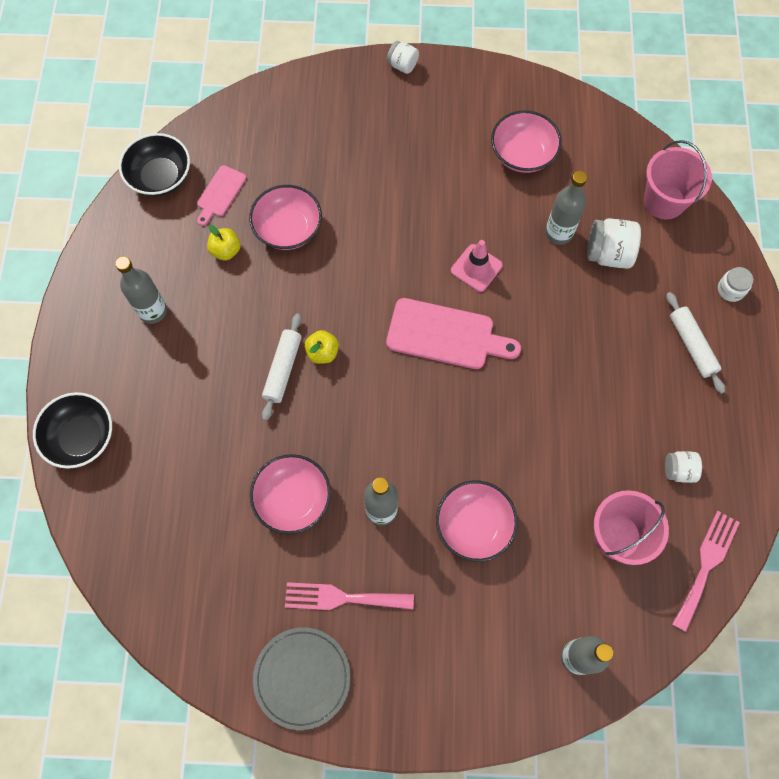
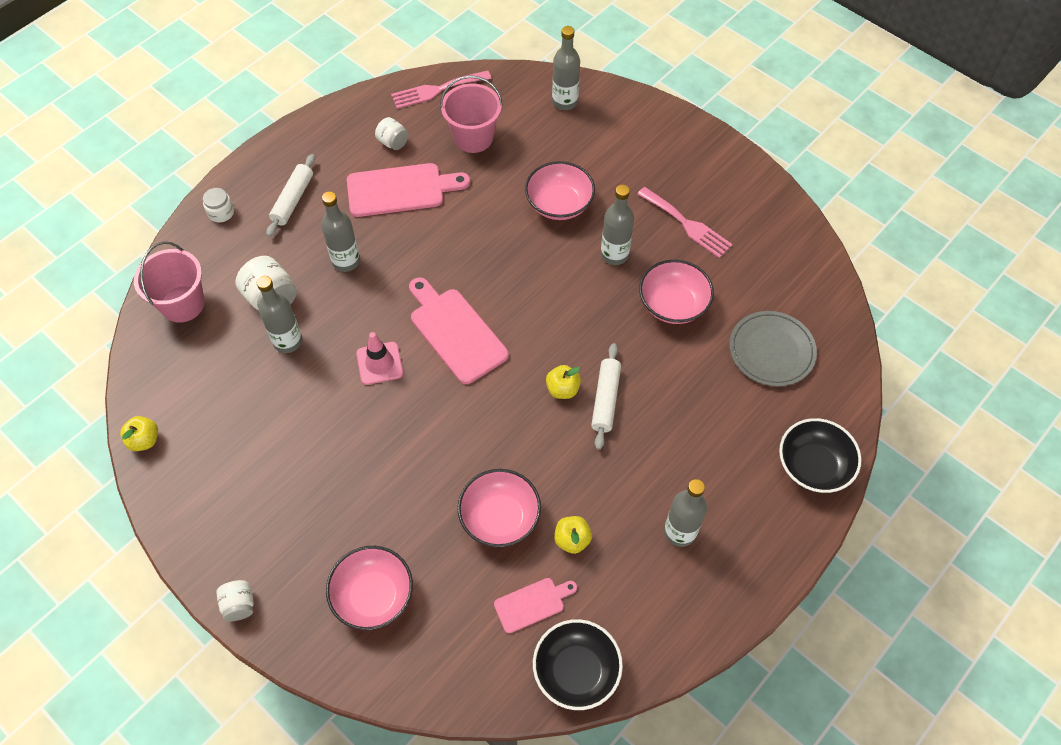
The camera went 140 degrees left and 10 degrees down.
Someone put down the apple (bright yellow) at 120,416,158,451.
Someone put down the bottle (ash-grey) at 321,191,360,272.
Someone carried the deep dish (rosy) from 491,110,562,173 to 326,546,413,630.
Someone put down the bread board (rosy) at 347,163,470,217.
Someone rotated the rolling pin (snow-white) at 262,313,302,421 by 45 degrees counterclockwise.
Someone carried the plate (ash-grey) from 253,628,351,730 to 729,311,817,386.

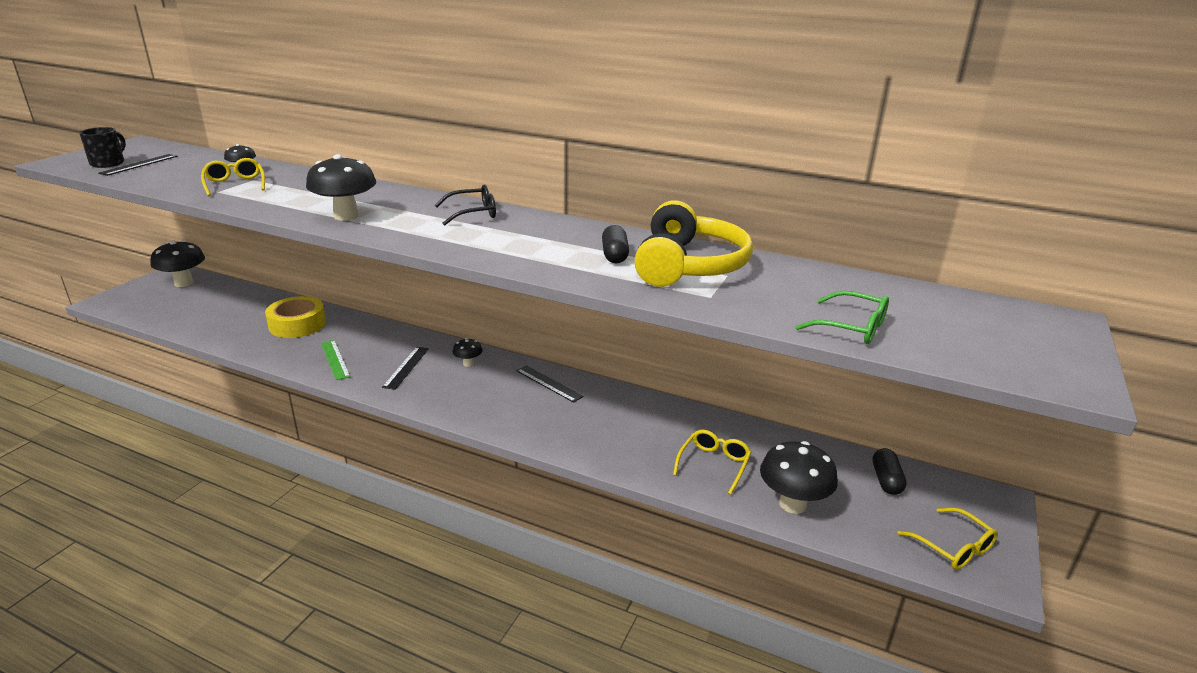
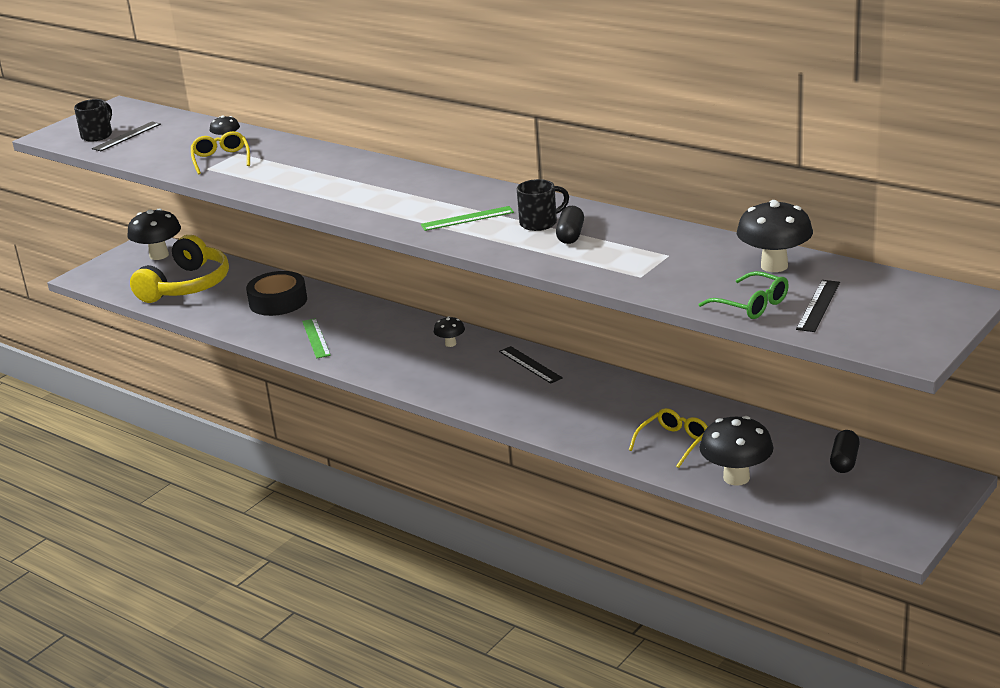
The camera went 15 degrees right and 0 degrees up.
Someone carried the headphones (bright yellow) from 634,200,753,287 to 130,235,229,303.
Someone repainted the sticky tape (bright yellow) at 265,296,326,338, which became the sticky tape (black) at 246,271,307,316.
Someone put down the straightedge (emerald) at 421,206,514,231.
Someone put down the tea mug (black) at 517,179,569,231.
Someone carried the mushroom (black) from 306,154,376,221 to 737,200,813,272.
Someone carried the straightedge (black) from 382,347,429,390 to 796,280,840,332.
Someone took away the eyeglasses (black) at 434,184,496,226.
Someone took away the eyeglasses (bright yellow) at 897,507,998,570.

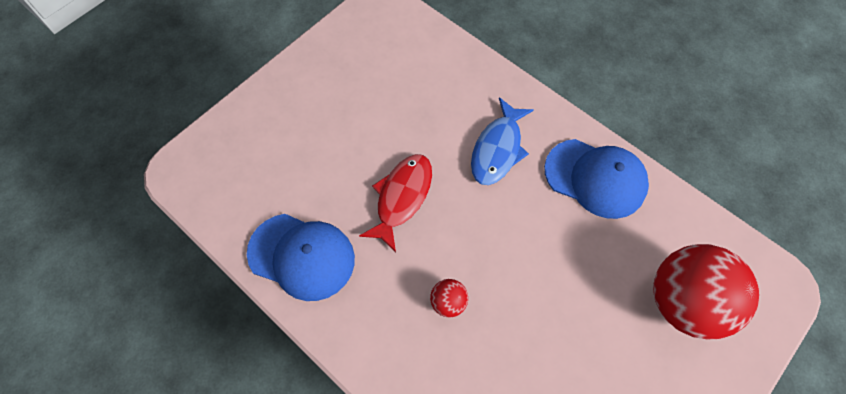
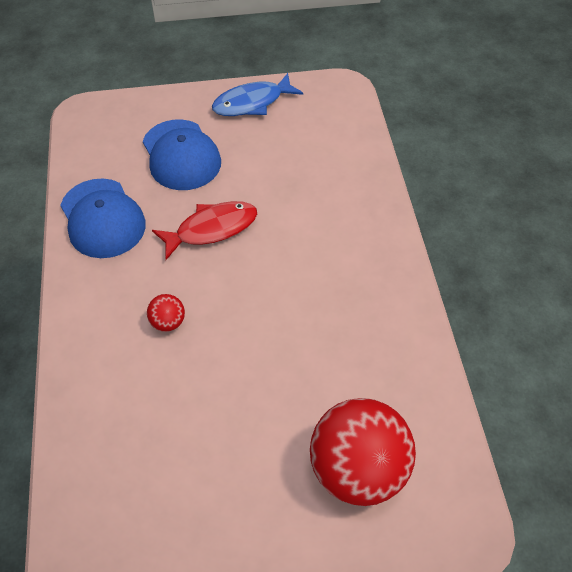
The camera went 40 degrees right and 10 degrees down.
Someone carried the peaked cap (cobalt) from 544,139,649,219 to 143,120,221,190.
Someone carried the toy fish (cobalt) from 471,97,534,185 to 212,73,303,116.

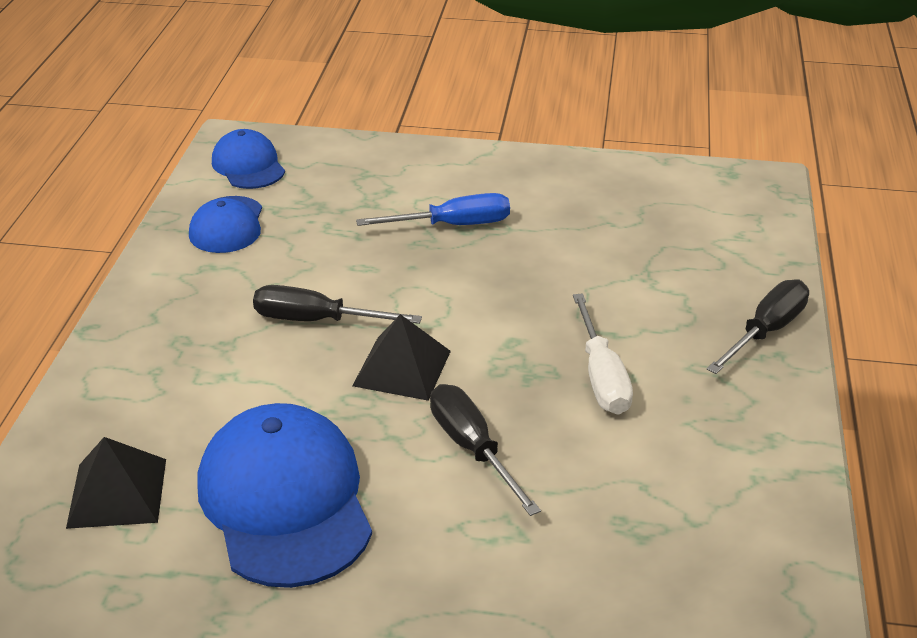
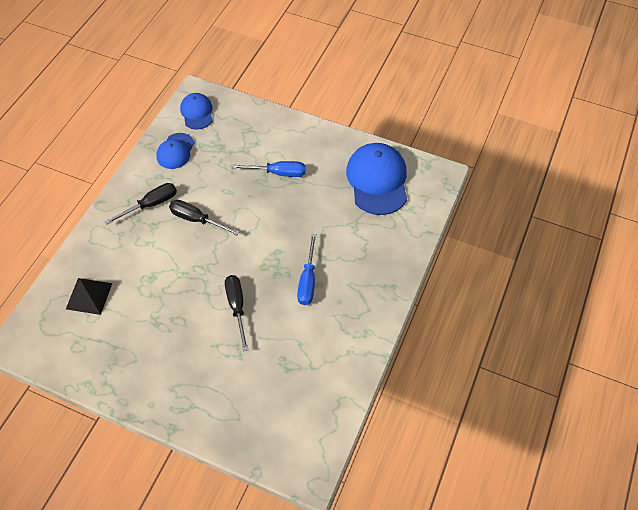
The camera went 15 degrees right and 20 degrees up.
Someone carried the flat screwdriver (black) from 707,279,809,374 to 105,183,177,224.
Someone repainted the flat screwdriver (snow-white) at 573,293,633,415, which became the flat screwdriver (cobalt) at 297,234,316,305.
Someone carried the peaked cap (cobalt) from 197,403,372,588 to 346,143,407,215.
Someone took away the pyramid shape (black) at 352,314,451,401.

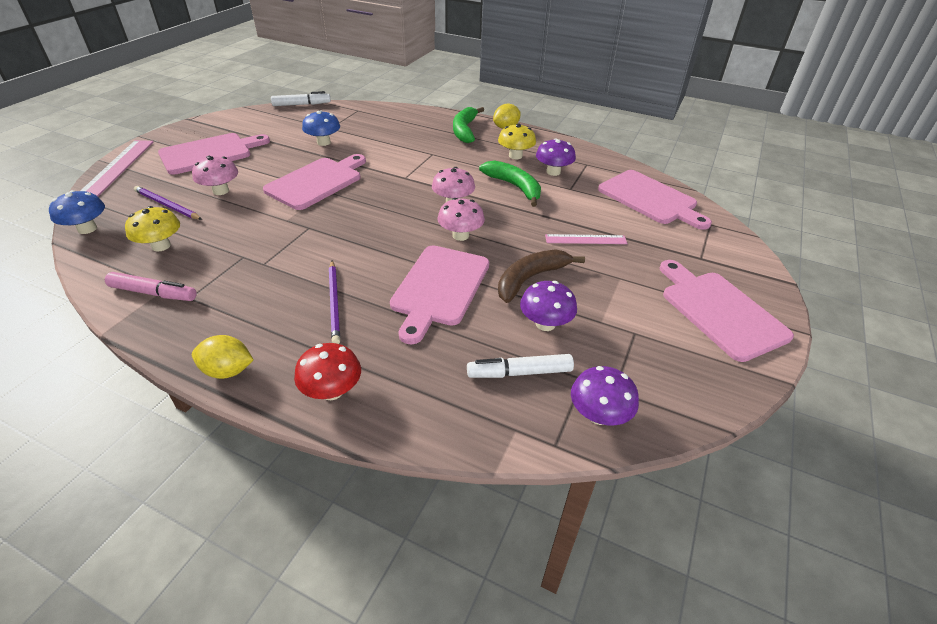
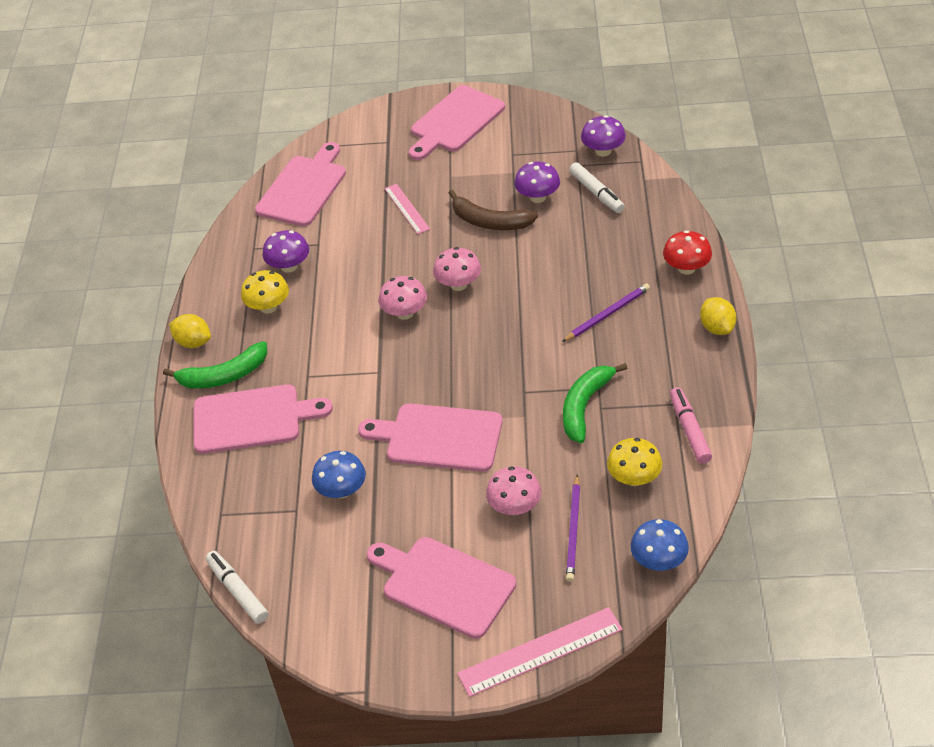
The camera went 110 degrees left and 5 degrees up.
Someone carried the bread board (rosy) from 390,245,489,345 to 194,384,333,454.
Someone carried the banana fruit (emerald) from 479,160,541,207 to 563,363,628,443.

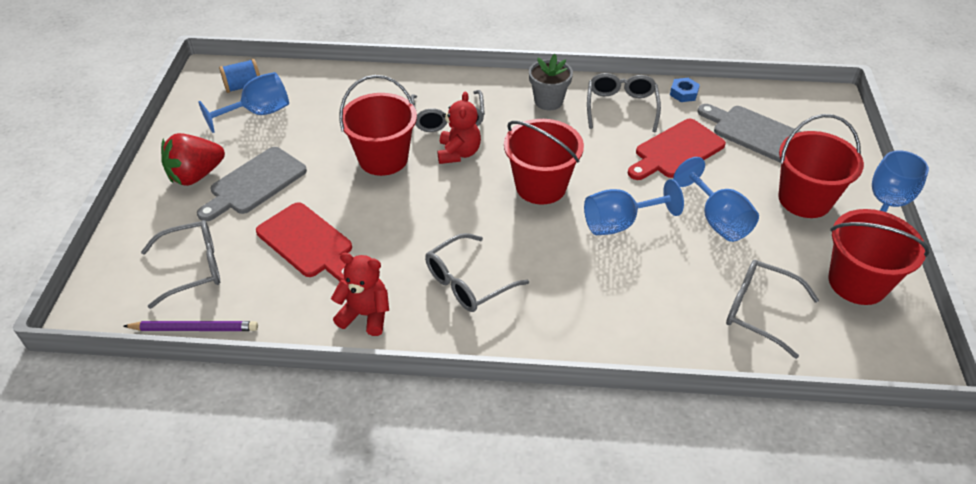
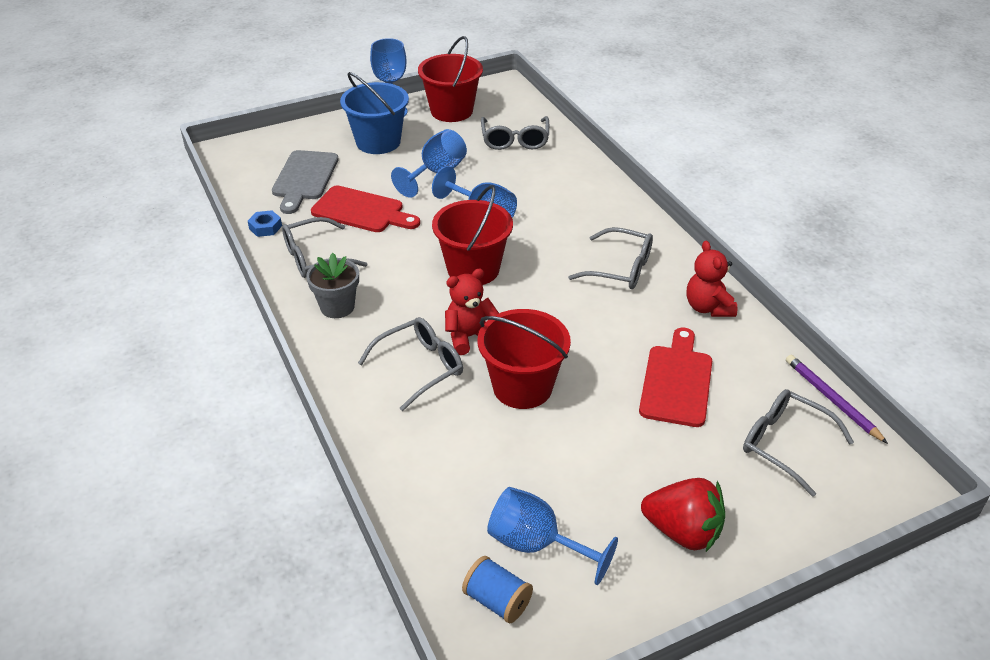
The camera went 120 degrees left and 5 degrees down.
Someone repainted the bucket (crimson) at 778,114,864,218, which became the bucket (cobalt) at 340,72,409,154.
Someone took away the bread board (ash-grey) at 197,147,307,222.

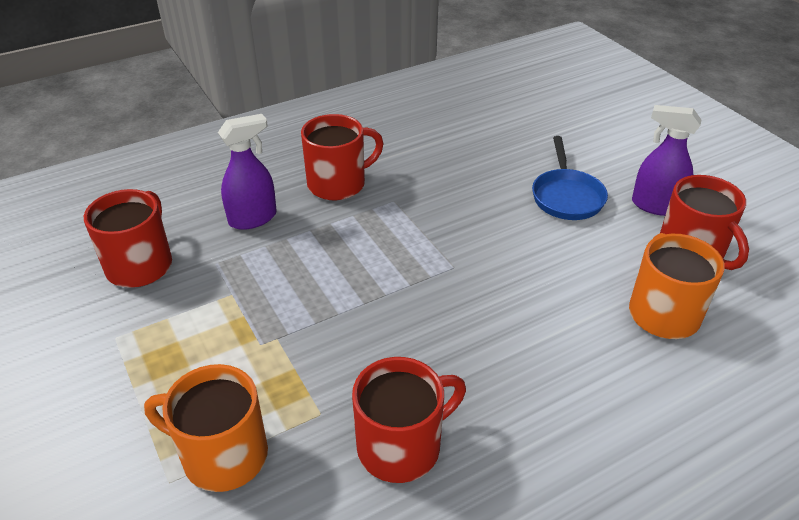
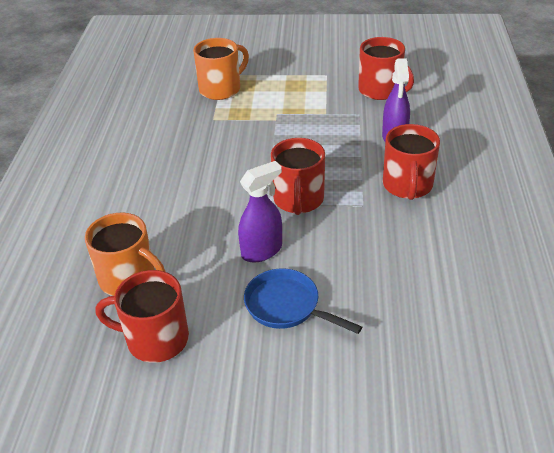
The camera went 125 degrees right and 0 degrees up.
Someone carried the sprayer (royal purple) from 632,105,701,216 to 238,161,282,263.
Someone carried the tea mug (crimson) from 352,357,466,483 to 271,138,325,215.

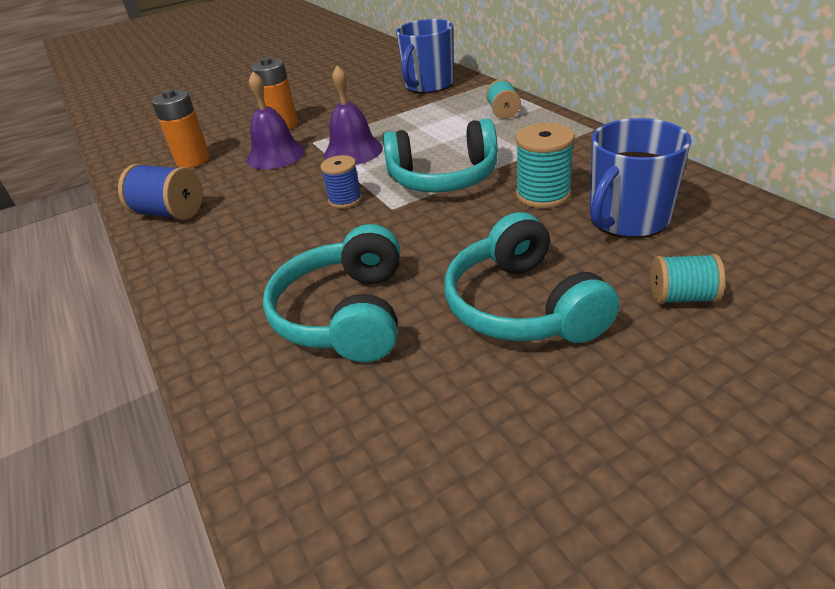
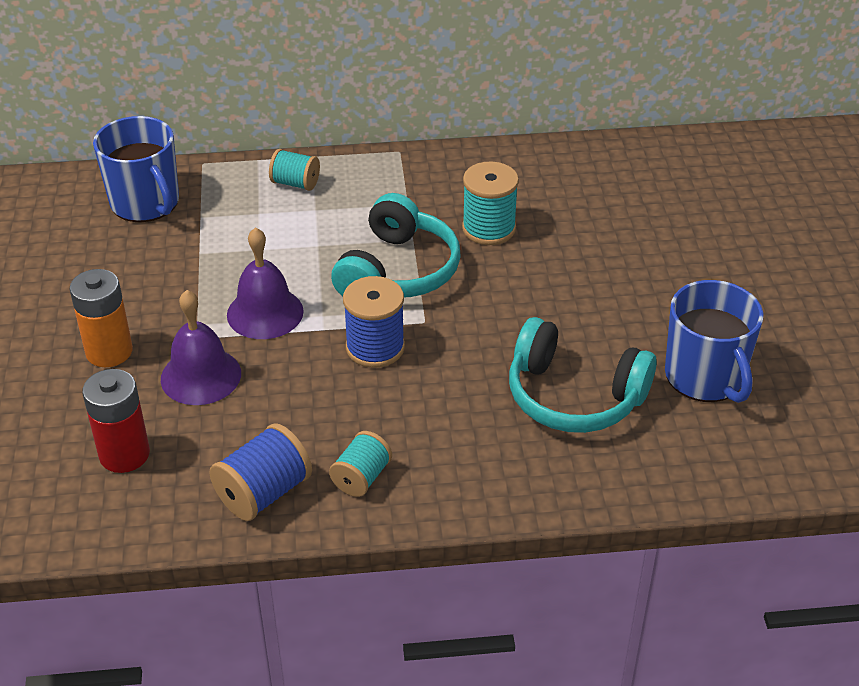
The camera went 70 degrees left and 5 degrees up.
Someone repainted the AA battery (bright orange) at 152,89,210,168, which became the AA battery (crimson) at 82,369,150,473.
Someone carried the spool (turquoise) from 651,254,725,304 to 329,431,392,497.
Someone scaled the spool (cobalt) at 320,155,362,208 by 1.50.
Someone carried the tea mug (cobalt) from 590,118,691,239 to 665,280,763,403.
Someone took away the headphones (turquoise) at 444,212,620,343.

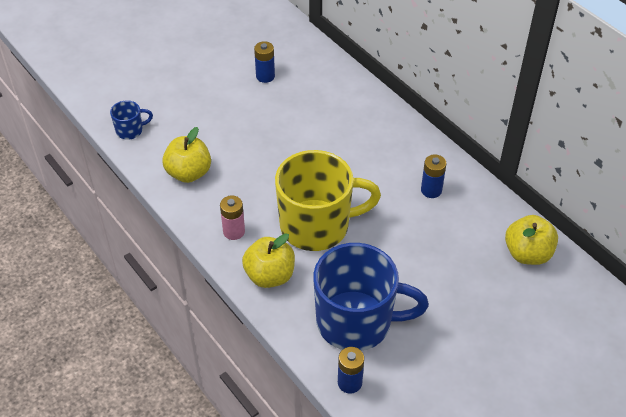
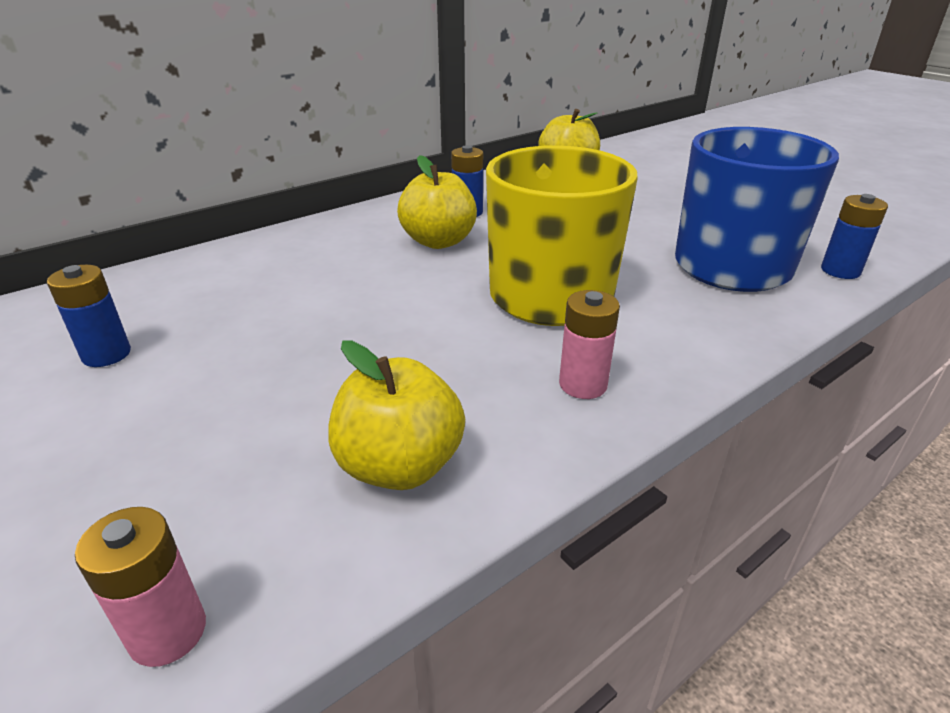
The camera went 90 degrees left and 15 degrees down.
Someone swapped the tea mug (cobalt) at 110,100,153,140 for the AA battery (rosy) at 75,507,206,667.
Someone carried the apple (bright yellow) from 242,233,295,288 to 397,155,477,249.

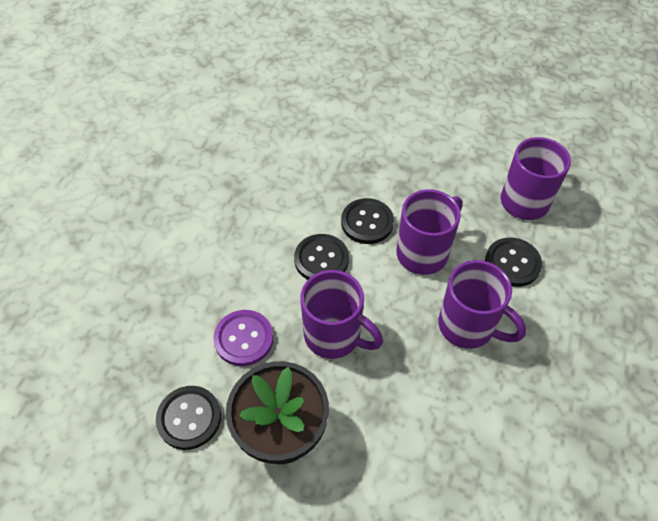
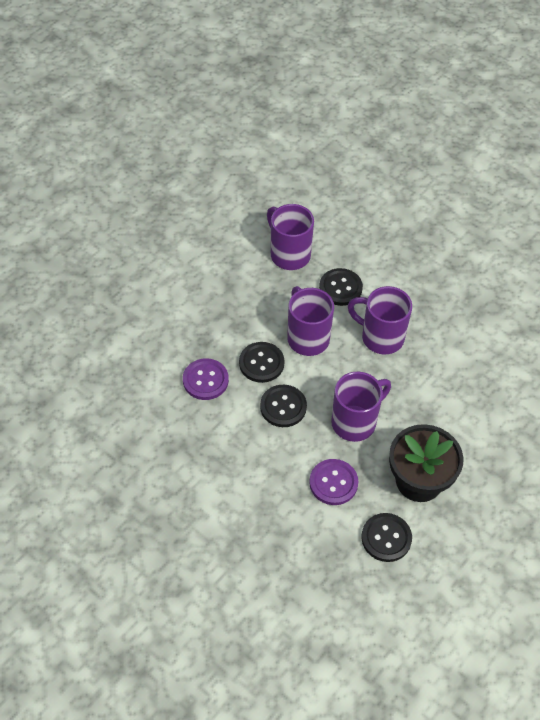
The camera went 70 degrees left and 0 degrees up.
Someone put down the button (royal purple) at 183,358,229,400.
Someone rotated the tea mug (royal purple) at 438,260,526,349 by 120 degrees counterclockwise.

